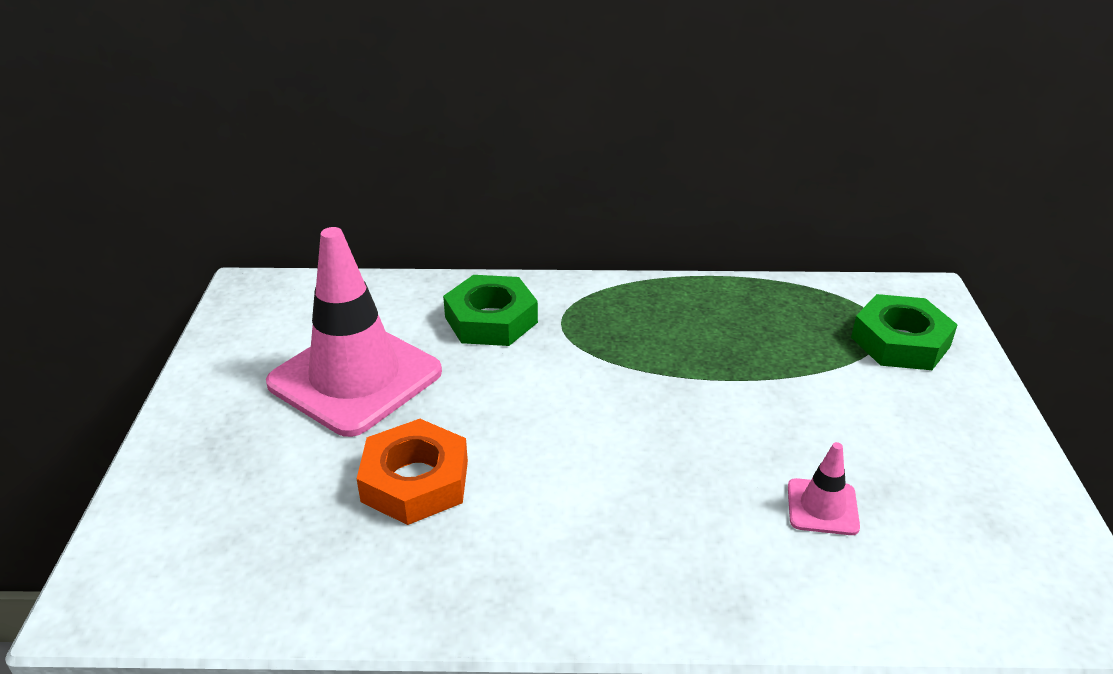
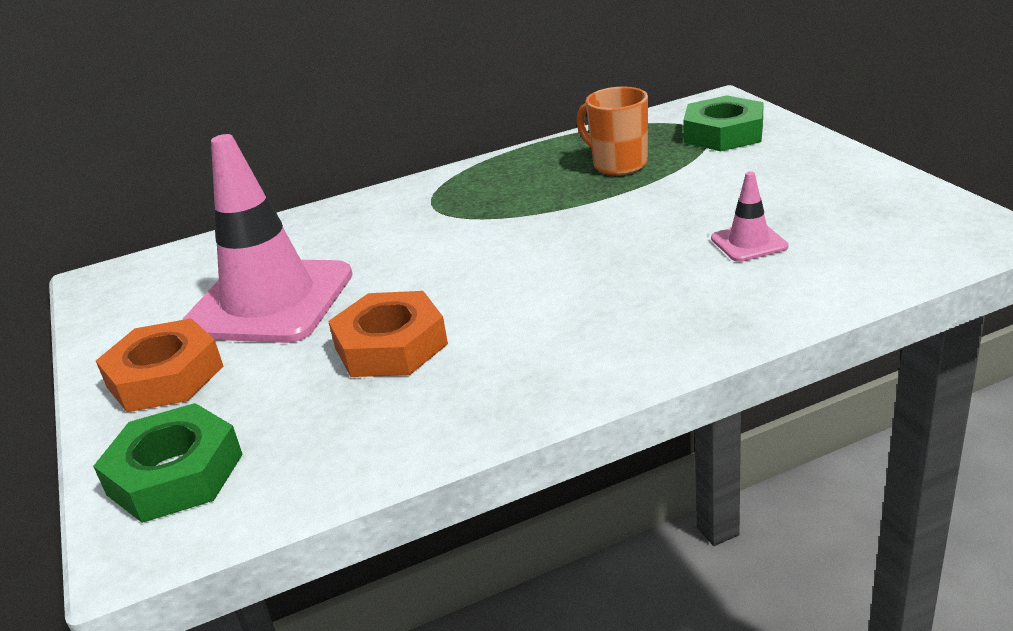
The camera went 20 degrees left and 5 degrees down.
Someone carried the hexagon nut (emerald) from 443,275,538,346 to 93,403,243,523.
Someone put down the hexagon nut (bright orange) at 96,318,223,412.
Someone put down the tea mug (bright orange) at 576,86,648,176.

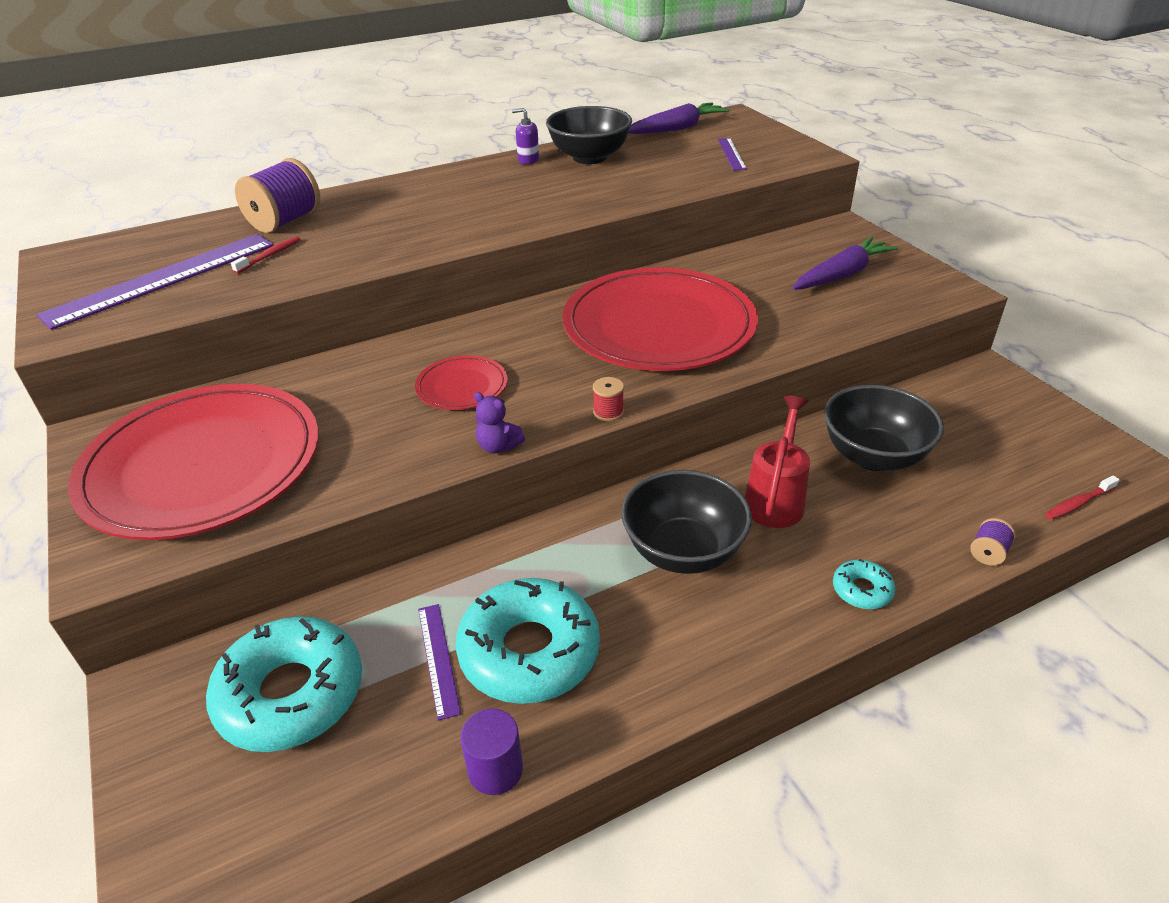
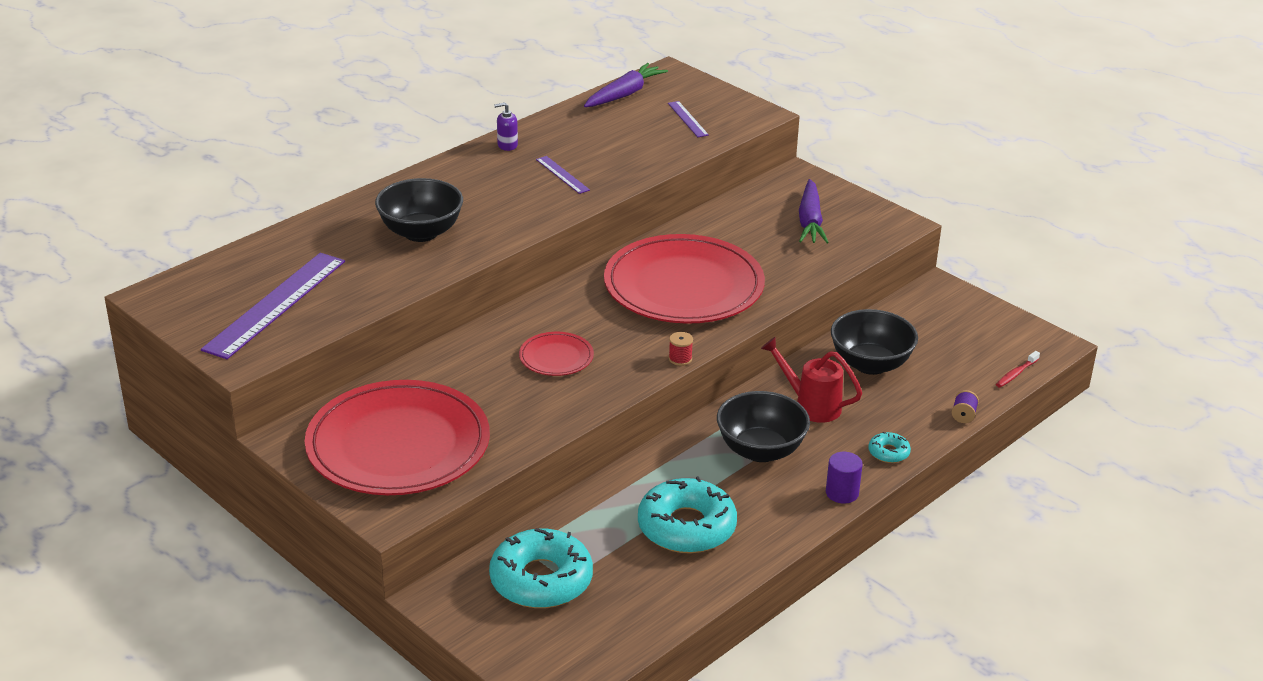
The camera went 20 degrees left and 5 degrees down.
Someone carried the deep dish (black) from 546,106,632,164 to 375,178,463,242.
Someone carried the straightedge (royal purple) from 418,604,461,721 to 536,156,590,194.
Someone rotated the sprinkling can (crimson) at 745,396,810,528 by 60 degrees counterclockwise.
Someone rotated the toy carrot (royal purple) at 792,237,898,290 by 150 degrees clockwise.
Someone carried the cylinder (royal purple) from 460,708,523,795 to 826,452,863,504.
Someone took away the tooth brush (crimson) at 231,236,301,274.
Someone took away the spool (royal purple) at 235,158,320,233.
Someone took away the teddy bear (royal purple) at 474,392,525,453.

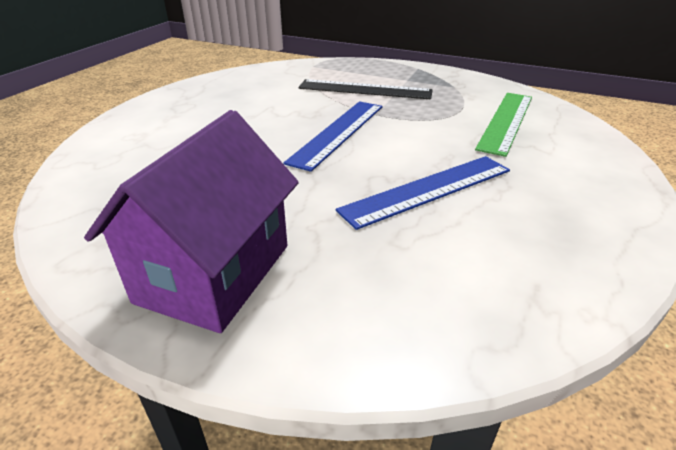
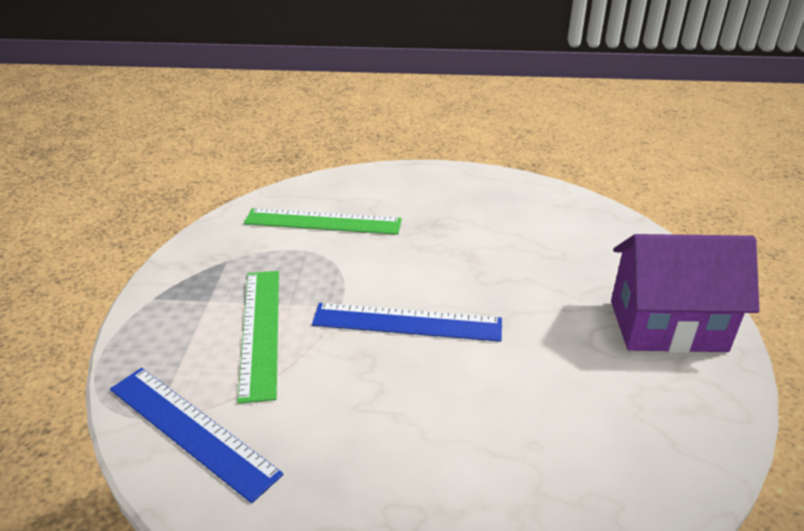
The camera went 110 degrees left and 0 degrees up.
Someone carried the straightedge (cobalt) from 336,156,510,230 to 110,368,283,503.
Someone repainted the straightedge (black) at 298,79,433,99, which became the straightedge (emerald) at 237,271,279,404.

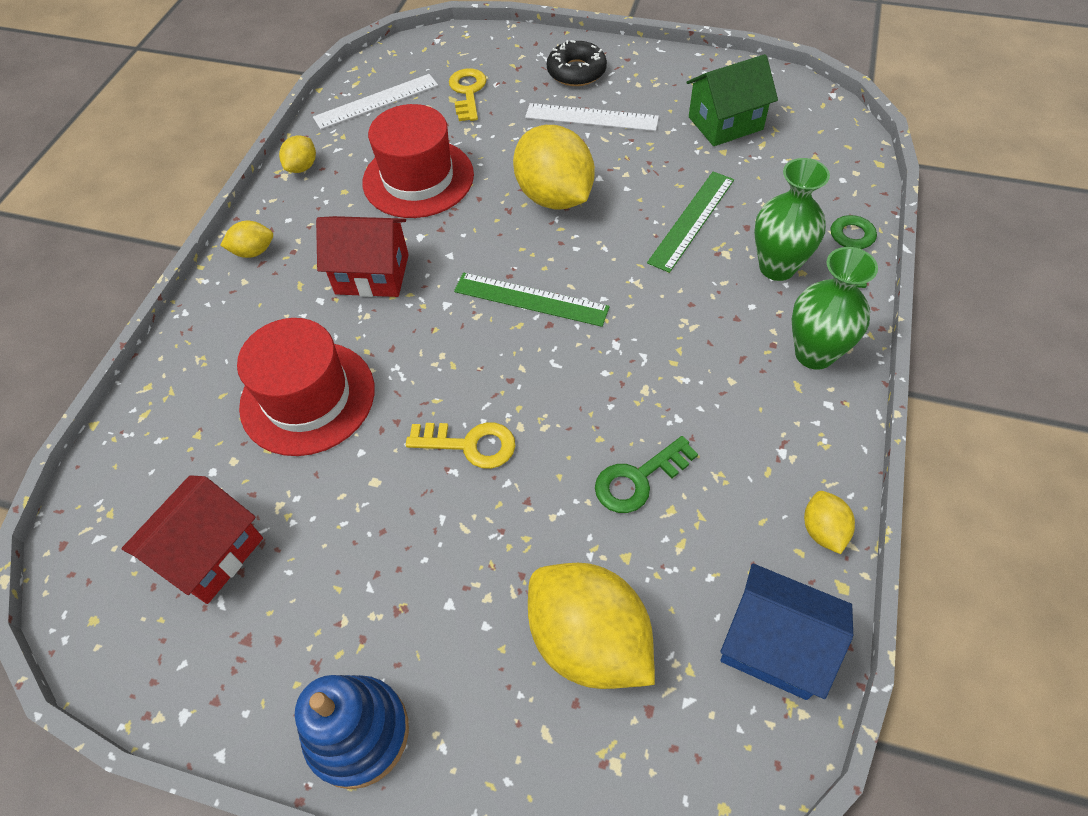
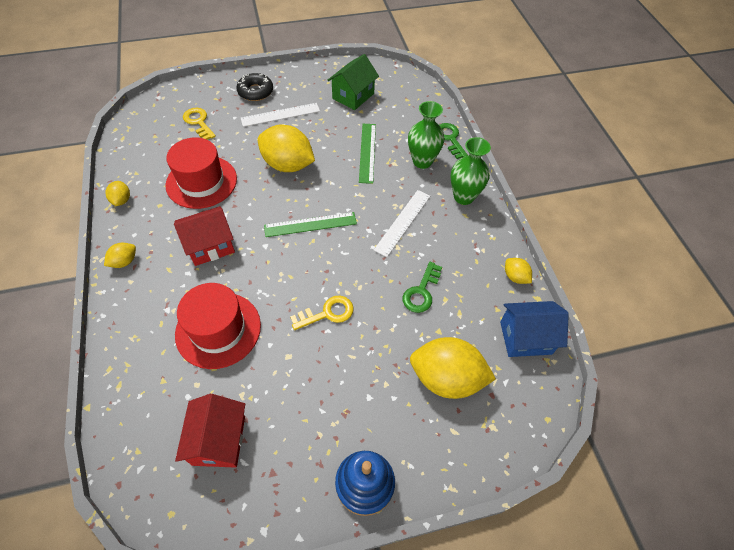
The camera went 35 degrees left and 0 degrees up.
Someone carried the straightedge (snow-white) from 313,74,438,130 to 373,190,430,257.

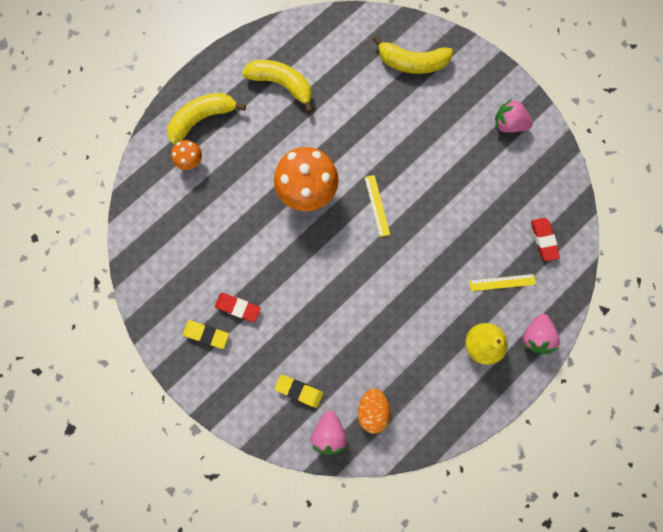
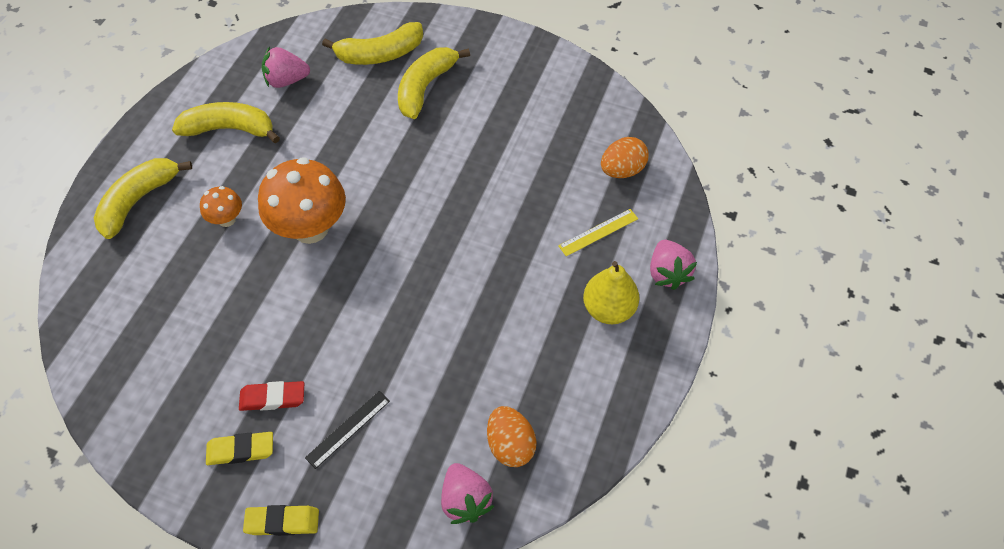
The camera went 25 degrees left and 20 degrees down.
Someone carried the mushroom (bright orange) from 171,140,202,170 to 200,186,242,227.
Someone carried the pencil eraser (bright yellow) from 275,375,323,408 to 243,505,319,536.
Someone carried the strawberry (rosy) from 495,98,533,133 to 262,46,310,88.
Someone put down the straightedge (black) at 305,391,390,469.
Someone put down the banana fruit (bright yellow) at 398,47,470,119.
Someone swapped the pencil eraser (crimson) at 531,218,560,261 for the egg (bright orange) at 601,137,649,178.
Someone took away the straightedge (bright yellow) at 364,175,390,237.

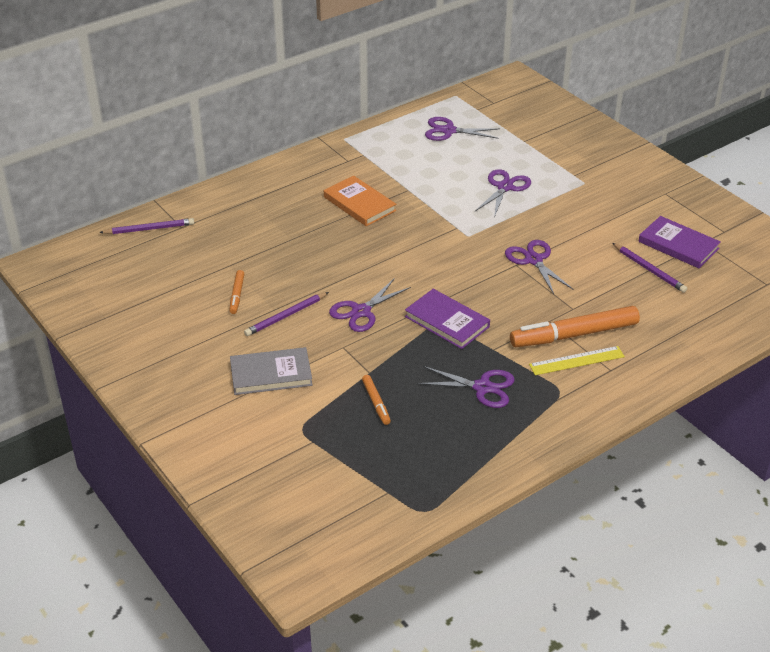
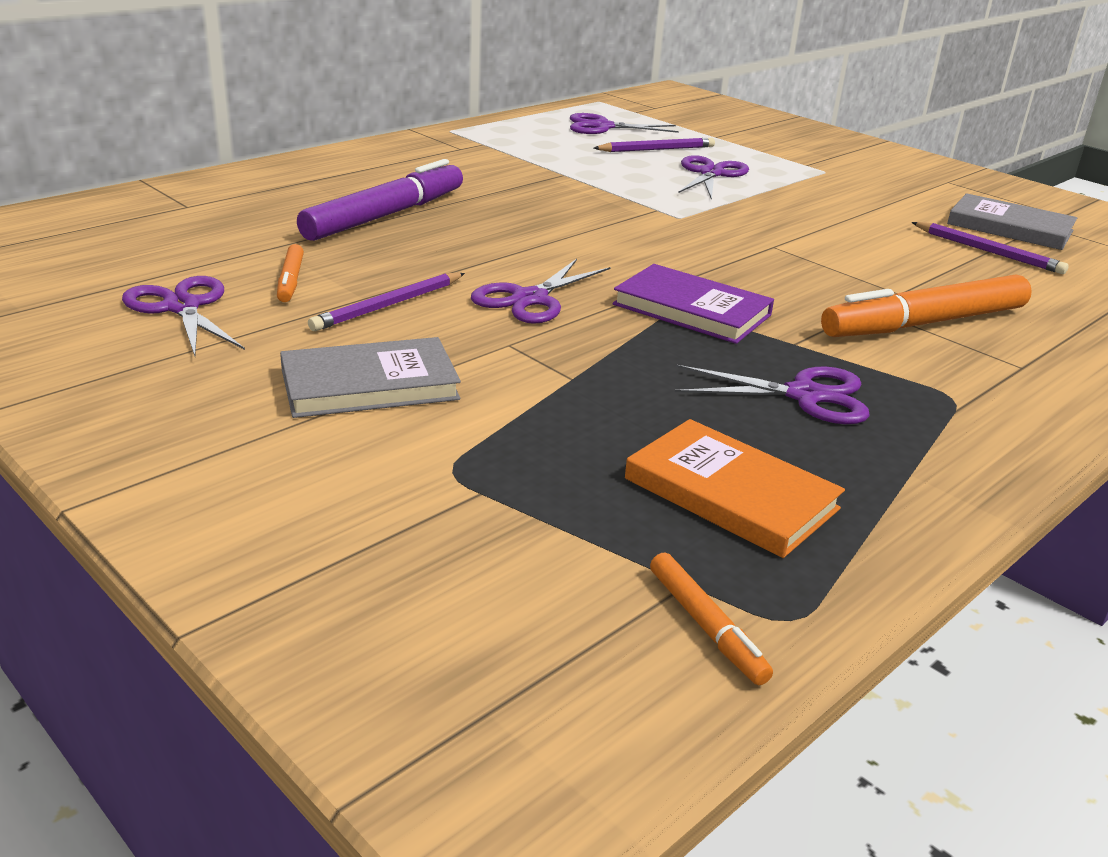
The camera went 10 degrees left and 10 degrees down.
Someone carried the pair of scissors (royal purple) from 505,240,574,294 to 122,276,245,356.
Someone put down the felt pen (royal purple) at 297,159,463,241.
Someone carried the wooden pencil (royal purple) from 99,218,194,234 to 594,138,715,152.
Someone carried the book (bright orange) from 324,176,396,226 to 625,419,845,558.
Someone carried the felt pen (bright orange) from 362,375,391,425 to 650,552,773,685.
Someone repainted the book (royal purple) at 638,216,721,268, which became the book (ash-grey) at 947,193,1077,250.
Someone took away the straightedge (bright yellow) at 529,346,625,375.

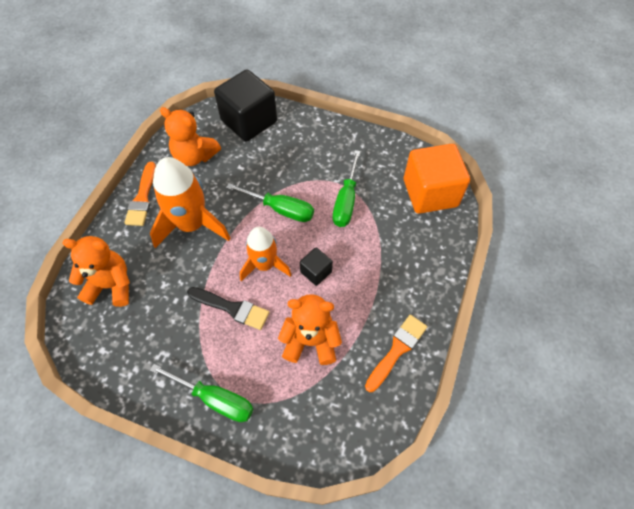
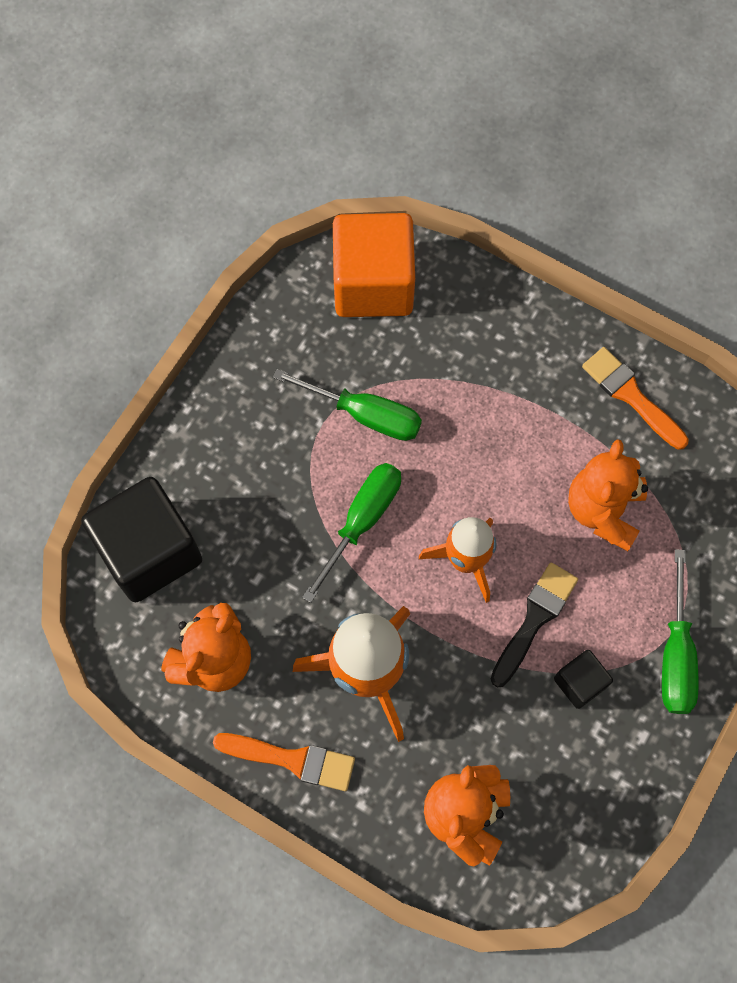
The camera went 80 degrees left and 10 degrees up.
Someone carried the cube (black) from 300,247,333,286 to 554,650,613,709.
Someone rotated the flat screwdriver (emerald) at 150,364,253,422 by 150 degrees clockwise.

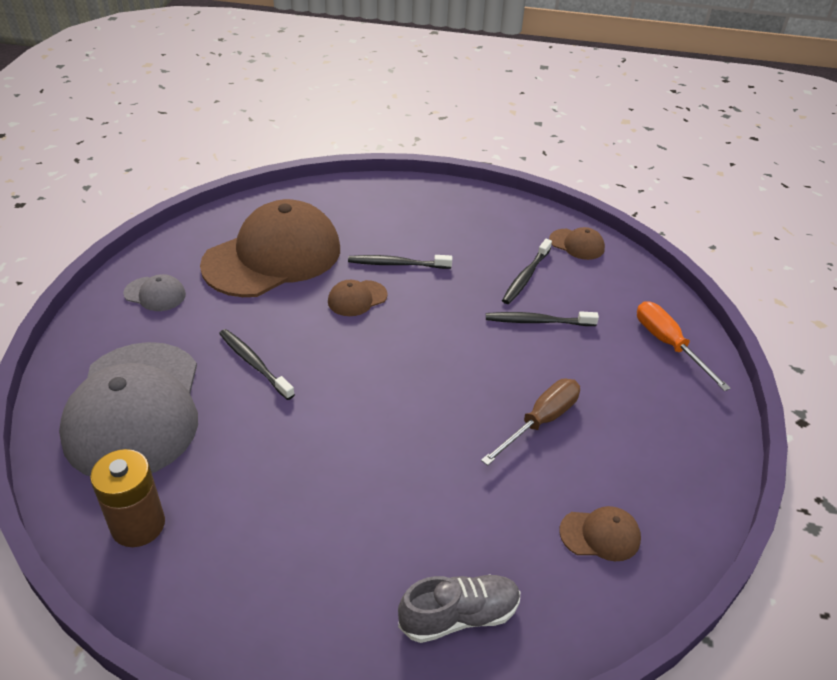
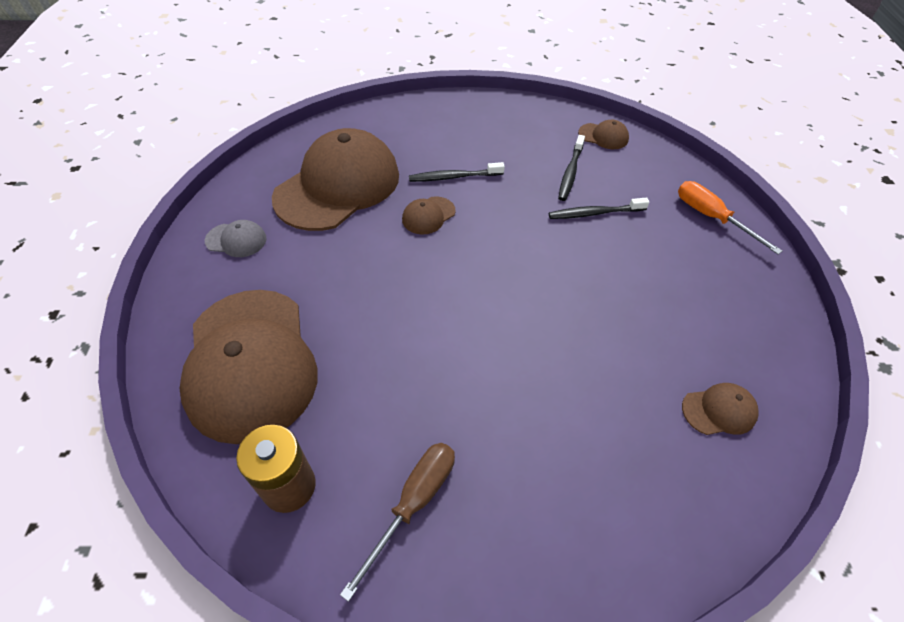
The camera went 10 degrees left and 10 degrees up.
Someone repainted the peaked cap (ash-grey) at 59,342,198,476, which became the peaked cap (russet) at 180,290,318,444.
Someone carried the flat screwdriver (russet) from 481,379,580,466 to 340,443,455,602.
Someone took away the tooth brush (black) at 219,329,295,400.
Someone took away the lace-up shoe (ash-grey) at 398,575,520,643.

